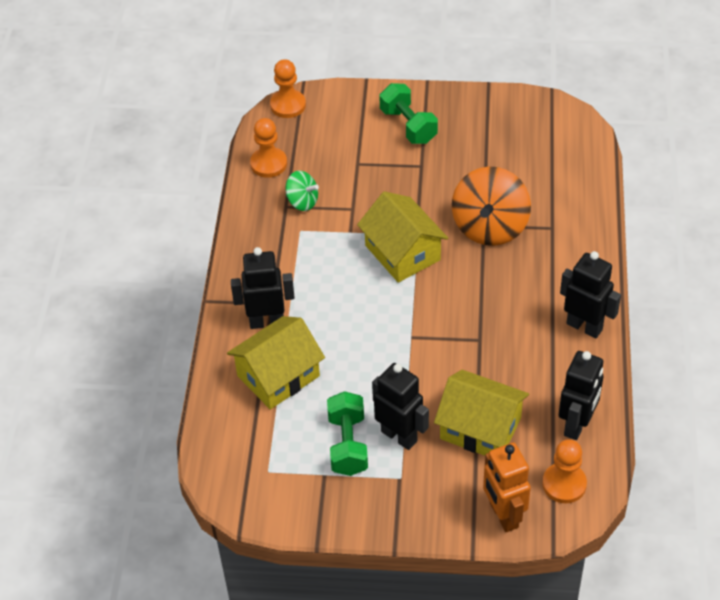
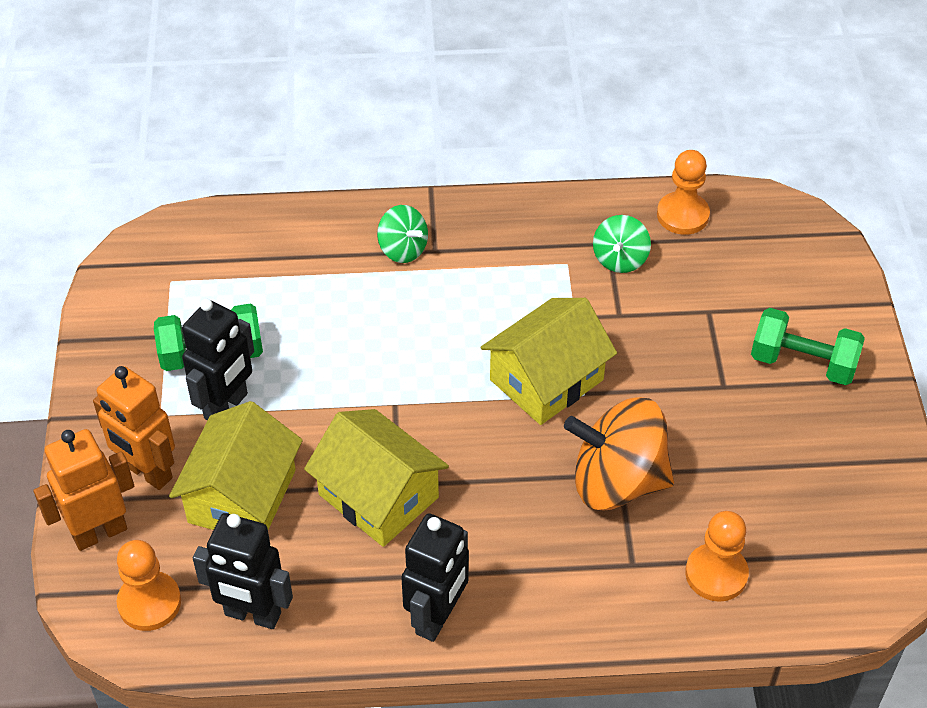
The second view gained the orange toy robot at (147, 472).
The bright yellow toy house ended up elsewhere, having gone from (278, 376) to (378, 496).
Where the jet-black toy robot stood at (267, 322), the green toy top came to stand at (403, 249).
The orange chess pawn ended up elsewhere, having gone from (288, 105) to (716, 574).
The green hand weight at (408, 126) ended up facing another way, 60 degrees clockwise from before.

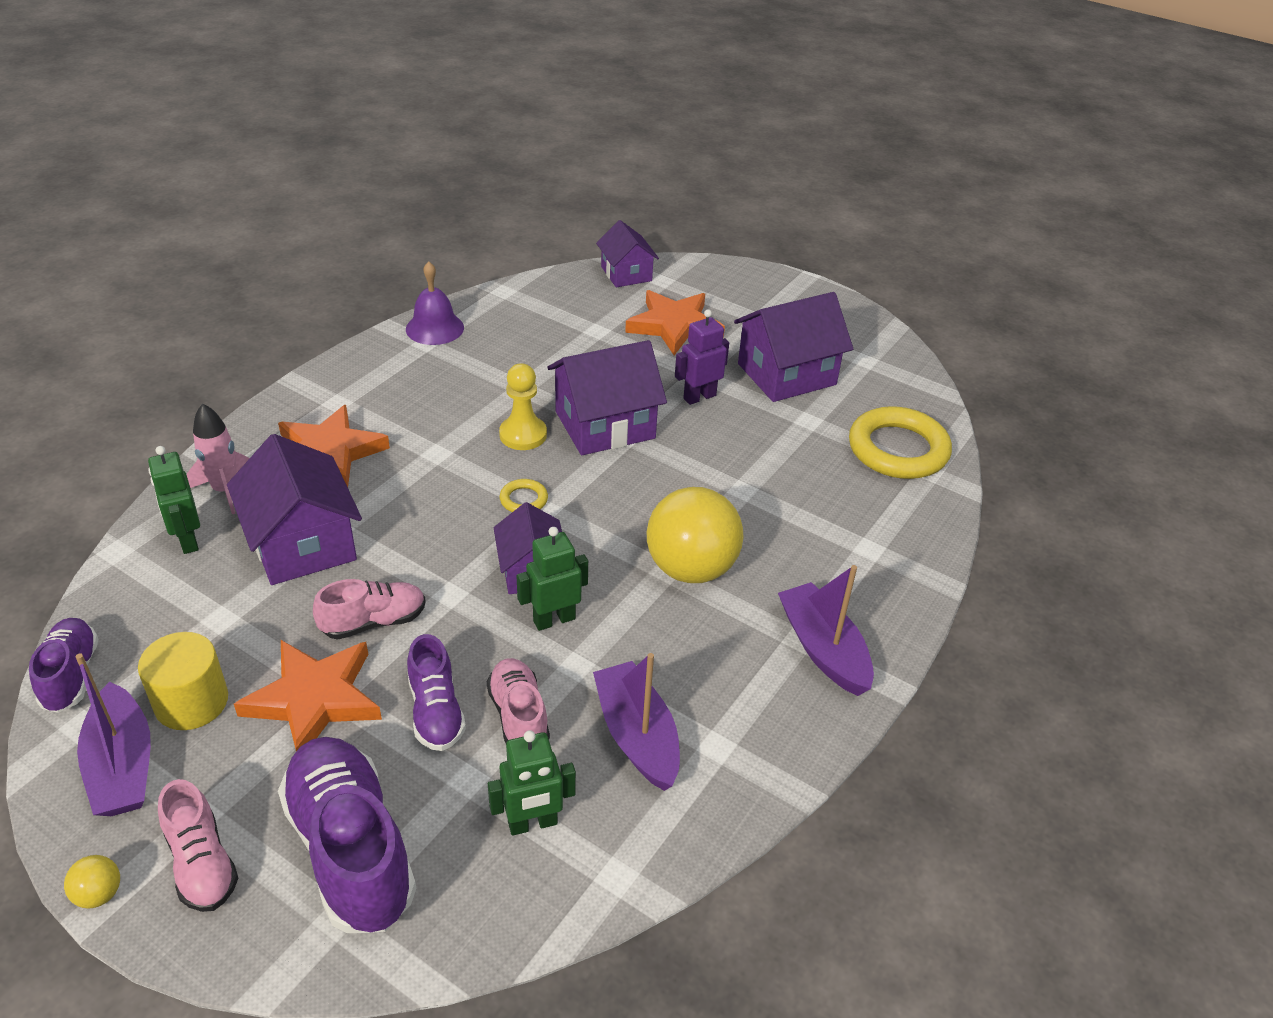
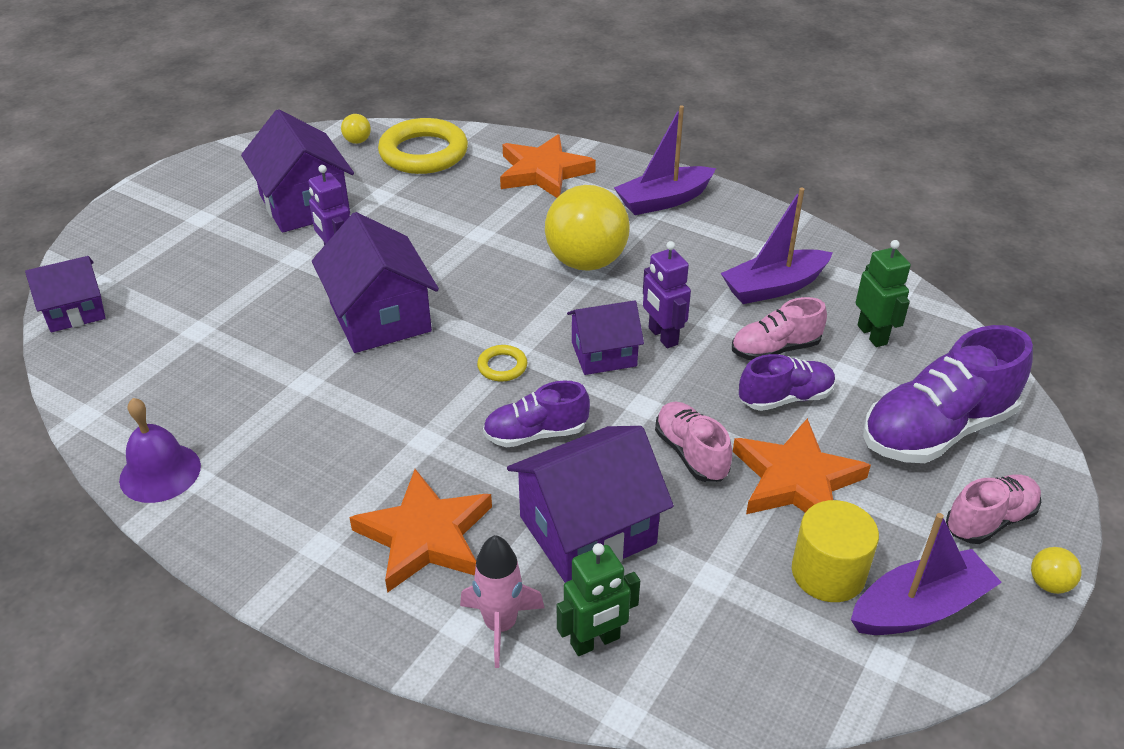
The second view gained the bright yellow ball at (357, 141).
The royal purple sneaker ended up elsewhere, having gone from (71, 675) to (535, 434).
The orange five-pointed star ended up elsewhere, having gone from (674, 326) to (543, 172).
What was the green toy robot at (554, 619) turned into the royal purple toy robot at (662, 336).
The second view lost the bright yellow chess pawn at (523, 435).

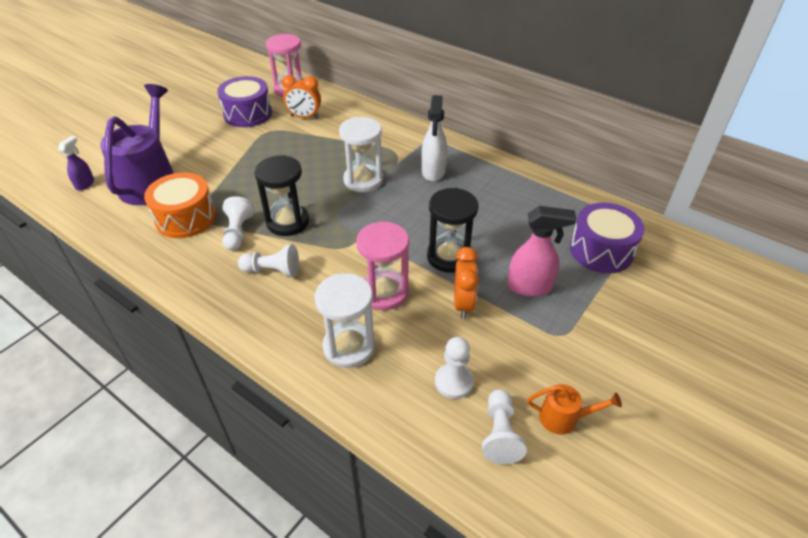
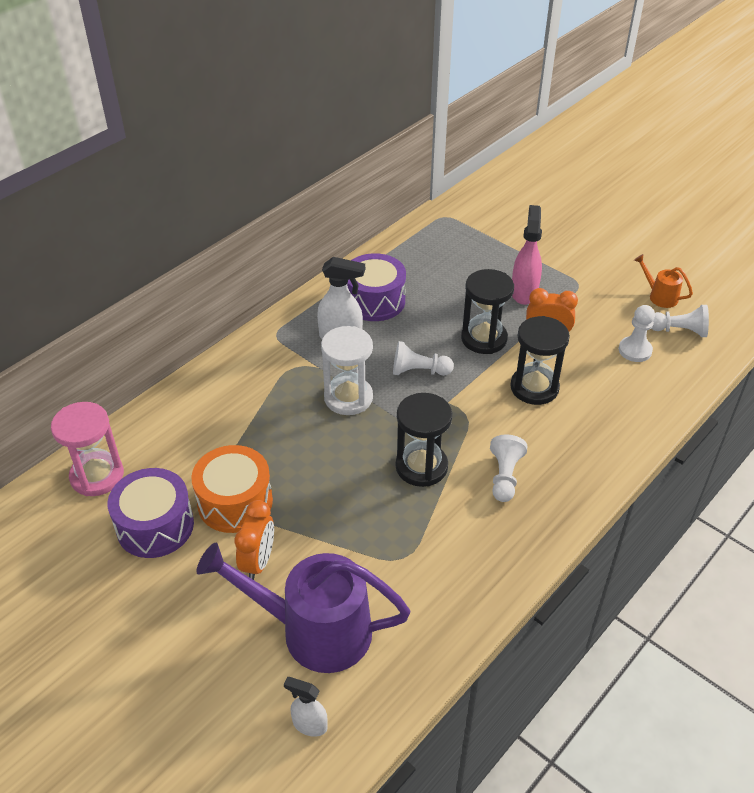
The orange snare drum ended up elsewhere, having gone from (185, 218) to (235, 502).
The orange clock ended up elsewhere, having gone from (304, 117) to (258, 562).
What was the royal purple spray bottle at (85, 184) turned into the pure white spray bottle at (309, 724).
The royal purple snare drum ended up elsewhere, having gone from (601, 250) to (374, 301).
The pure white chess pawn ended up elsewhere, having gone from (238, 232) to (419, 371).
What was the rose-pink sand timer at (384, 292) turned into the jet-black sand timer at (534, 387).
The orange sprinkling can at (564, 418) ended up facing another way, 60 degrees counterclockwise from before.
The second view lost the pure white sand timer at (349, 346).

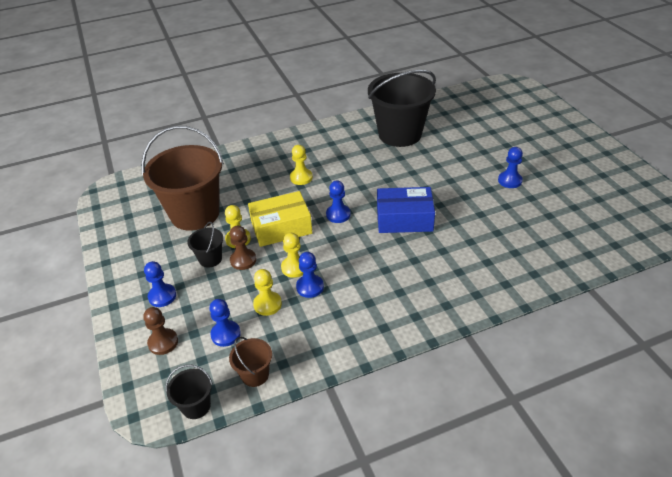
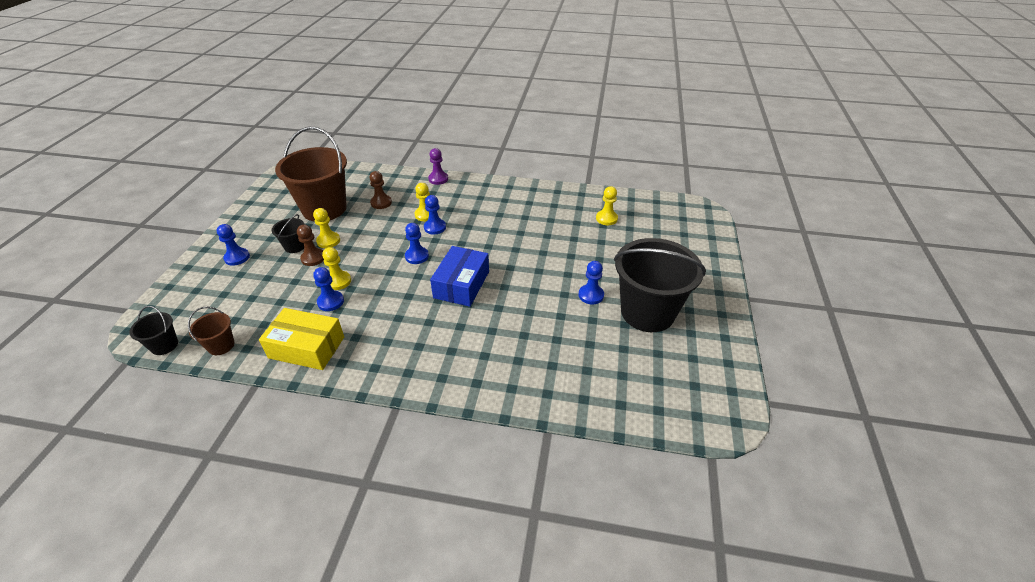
The bright yellow package ended up elsewhere, having gone from (281, 227) to (307, 347).
The brown chess pawn ended up elsewhere, having gone from (163, 342) to (381, 203).
The cobalt chess pawn ended up elsewhere, having gone from (225, 334) to (435, 227).
The second view gained the royal purple chess pawn at (438, 179).
The cobalt package at (404, 219) ended up facing another way, 75 degrees clockwise from before.
The bright yellow chess pawn ended up elsewhere, having gone from (267, 304) to (606, 218).
The jet-black sand bucket ended up elsewhere, having gone from (400, 134) to (647, 312).

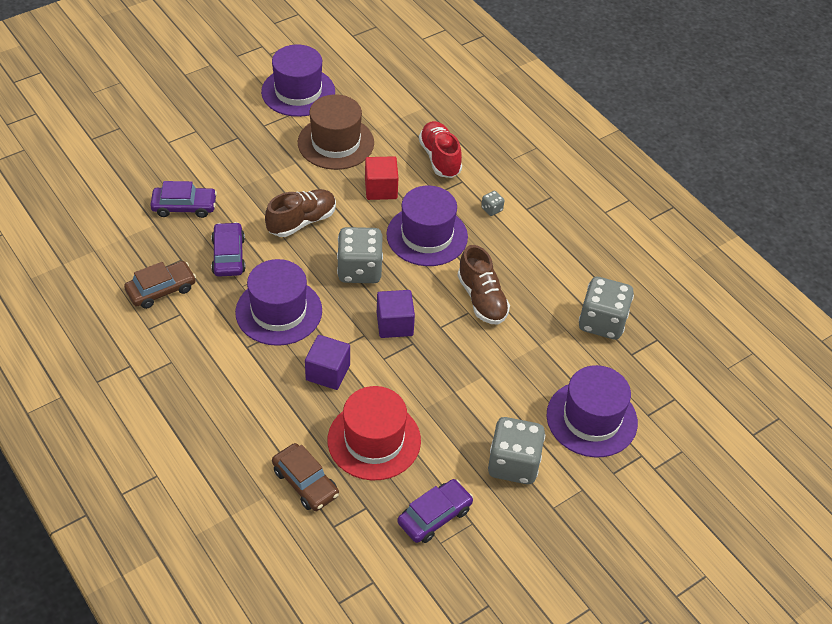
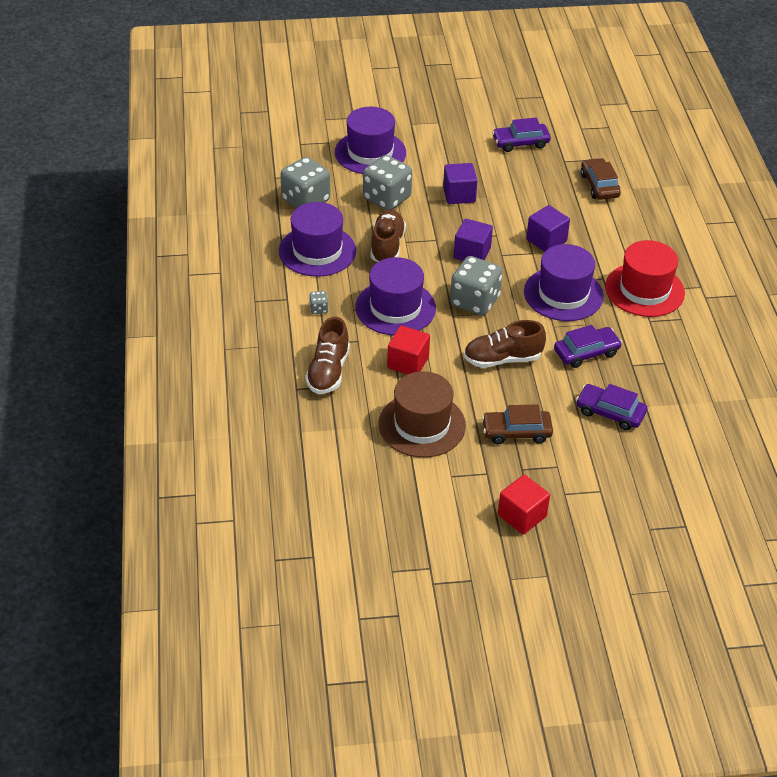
The royal purple tall hat ended up elsewhere, having gone from (298, 92) to (317, 251).
What was the crimson sneaker at (440, 158) turned into the brown sneaker at (328, 371).
The ash-grey game die ended up elsewhere, having gone from (513, 464) to (387, 198).
The second view gained the royal purple cube at (459, 195).
The brown toy car ended up elsewhere, having gone from (161, 290) to (516, 432).
The second view gained the crimson cube at (522, 516).
The royal purple toy car at (228, 256) ended up facing another way, 135 degrees counterclockwise from before.
The crimson tall hat ended up elsewhere, having gone from (374, 440) to (644, 290).

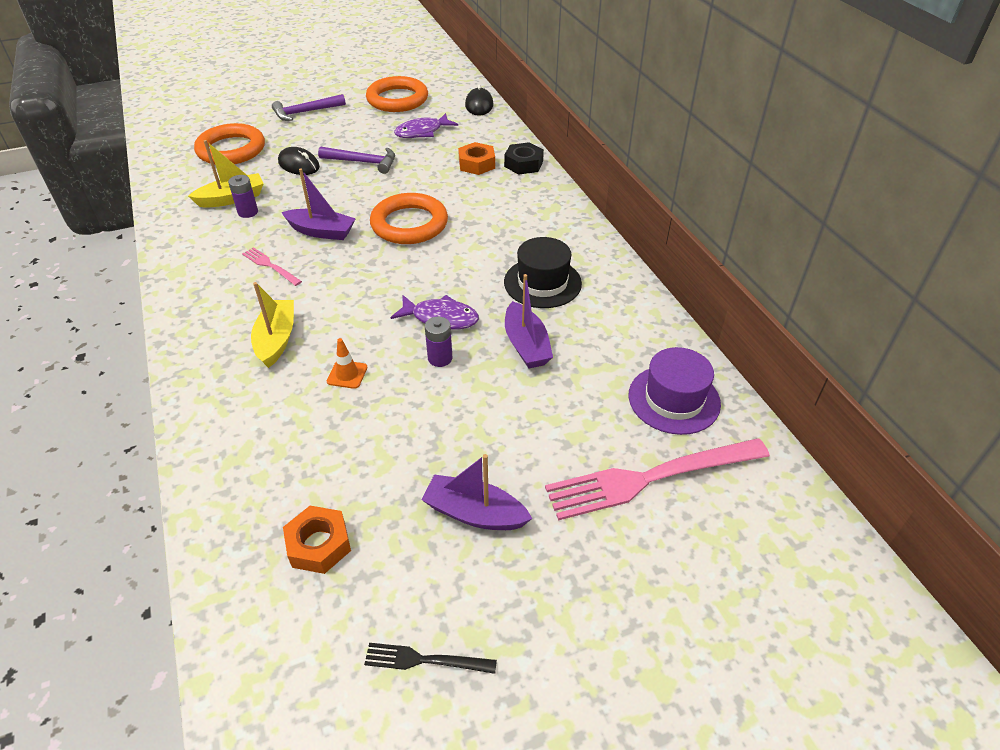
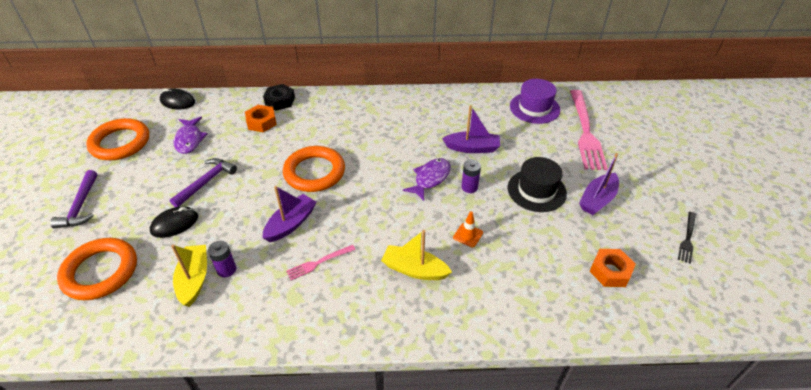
The jet-black tall hat ended up elsewhere, having gone from (542, 283) to (536, 190).

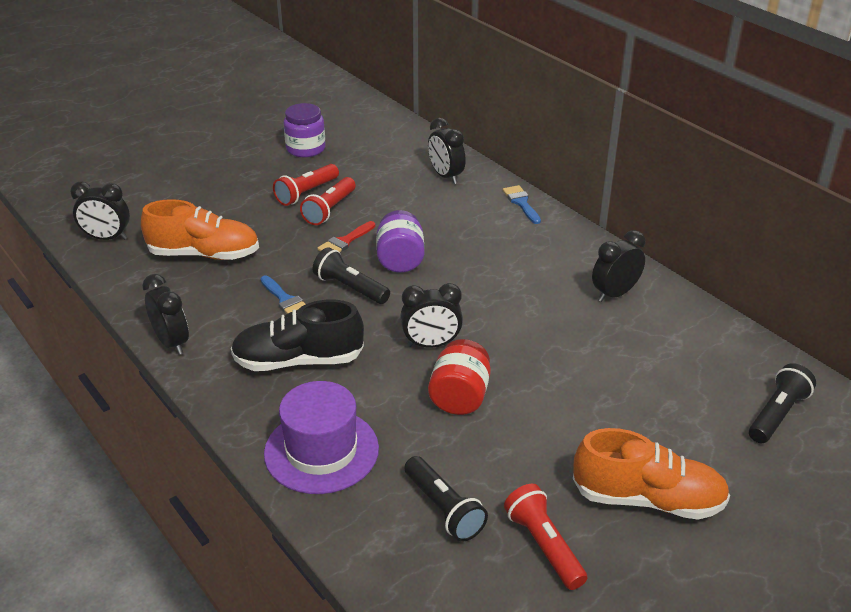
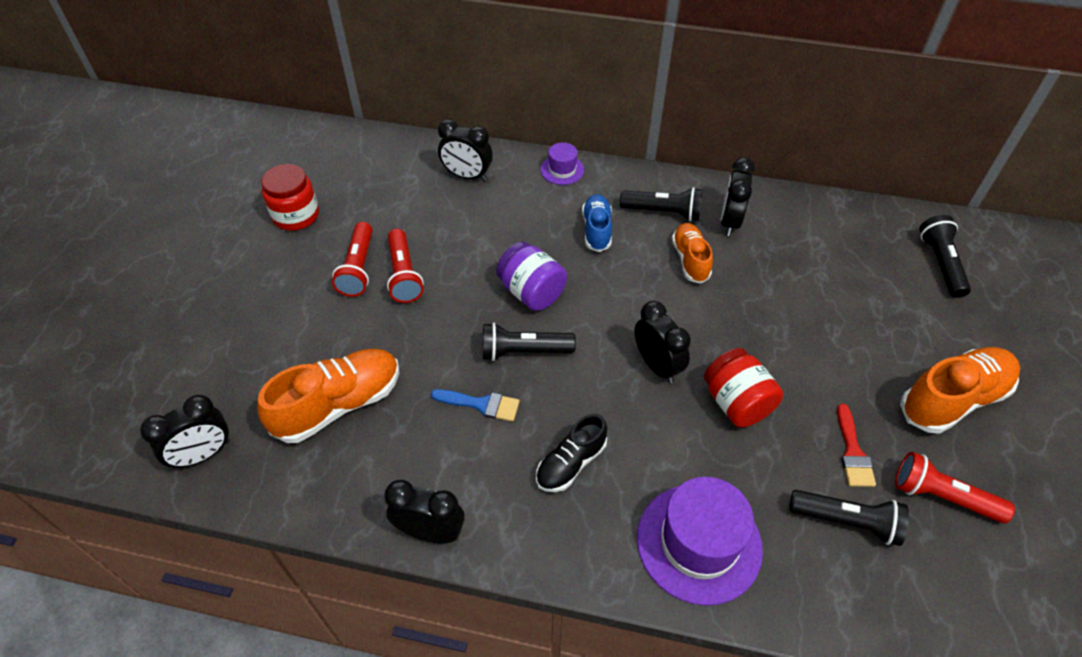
What was the royal purple preserve jar at (306, 149) turned into the crimson preserve jar at (296, 215).
The size of the jet-black sneaker at (298, 361) changed by a factor of 0.61.
Where the cobalt paintbrush stood at (521, 203), the royal purple tall hat came to stand at (562, 170).
The second view gained the cobalt sneaker at (596, 230).
The second view gained the jet-black flashlight at (663, 212).
The jet-black clock at (431, 344) ended up facing another way, 75 degrees counterclockwise from before.
The second view gained the orange sneaker at (690, 260).
The crimson paintbrush ended up elsewhere, having gone from (345, 241) to (853, 452).

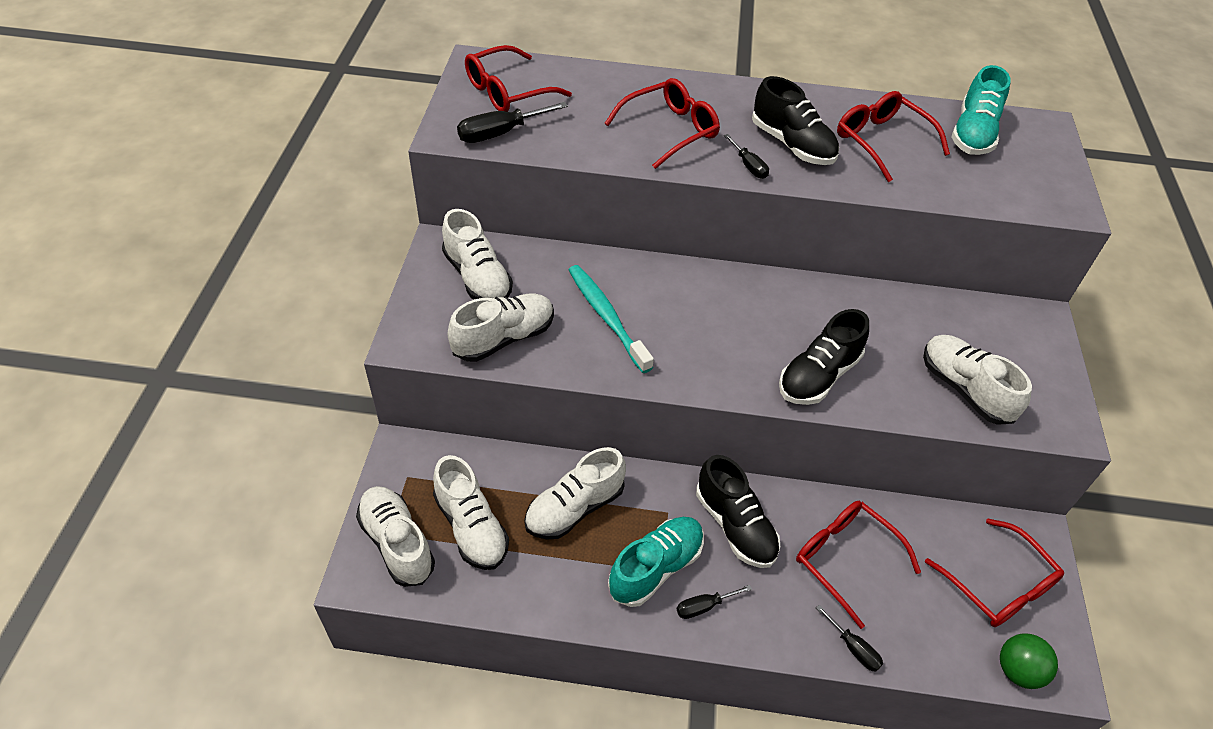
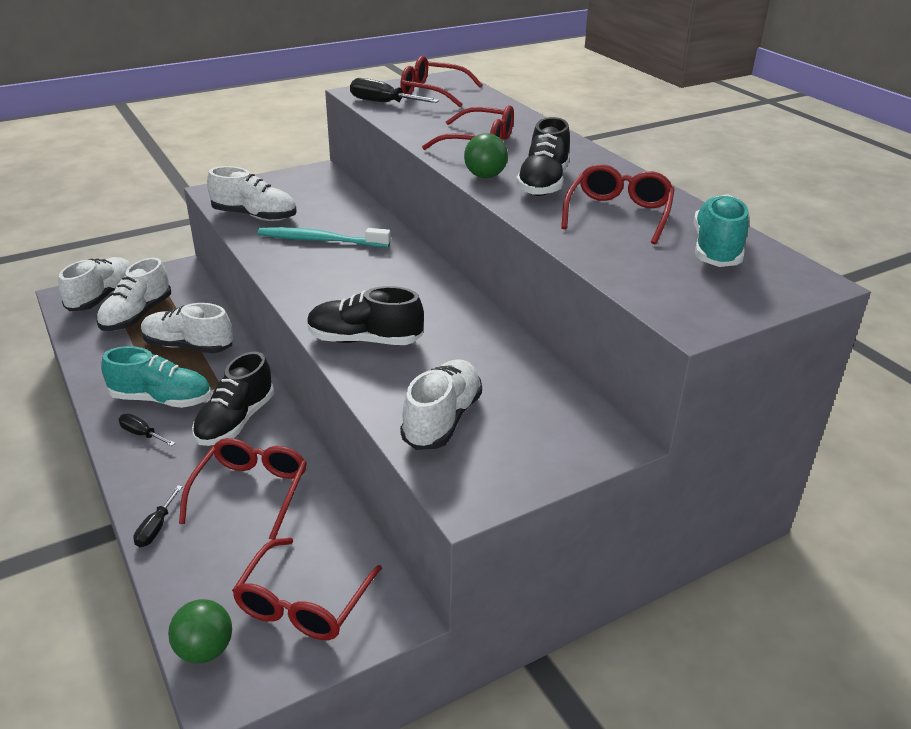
The turquoise dental brush at (607, 317) ended up facing another way, 105 degrees counterclockwise from before.
Where the jet-black hand screwdriver stood at (749, 166), the green ball came to stand at (485, 176).
The turquoise sneaker at (973, 134) ended up facing another way, 120 degrees clockwise from before.
The second view lost the pure white sneaker at (477, 277).

